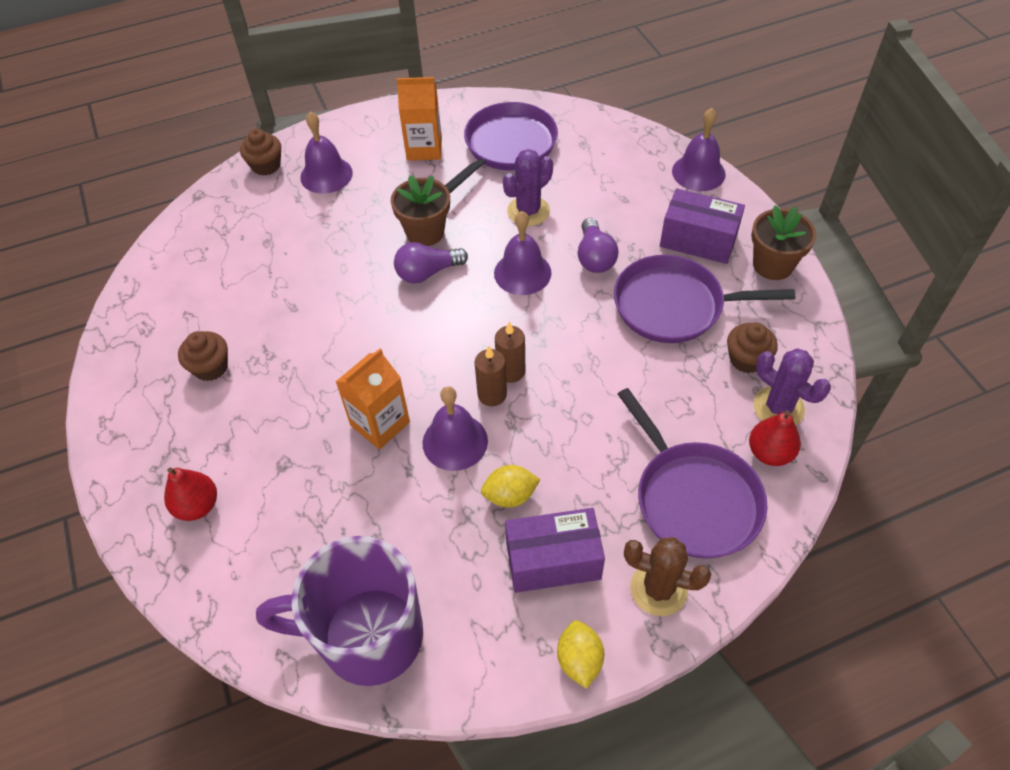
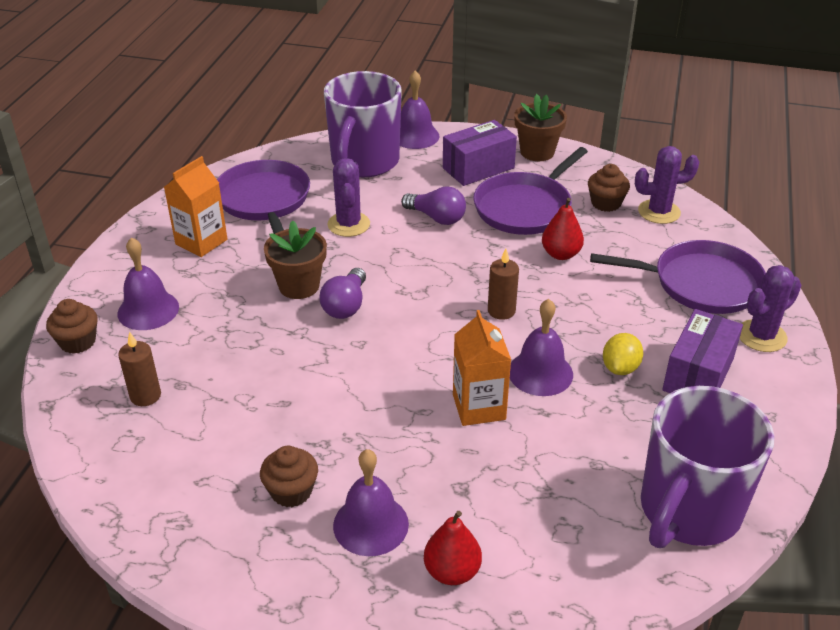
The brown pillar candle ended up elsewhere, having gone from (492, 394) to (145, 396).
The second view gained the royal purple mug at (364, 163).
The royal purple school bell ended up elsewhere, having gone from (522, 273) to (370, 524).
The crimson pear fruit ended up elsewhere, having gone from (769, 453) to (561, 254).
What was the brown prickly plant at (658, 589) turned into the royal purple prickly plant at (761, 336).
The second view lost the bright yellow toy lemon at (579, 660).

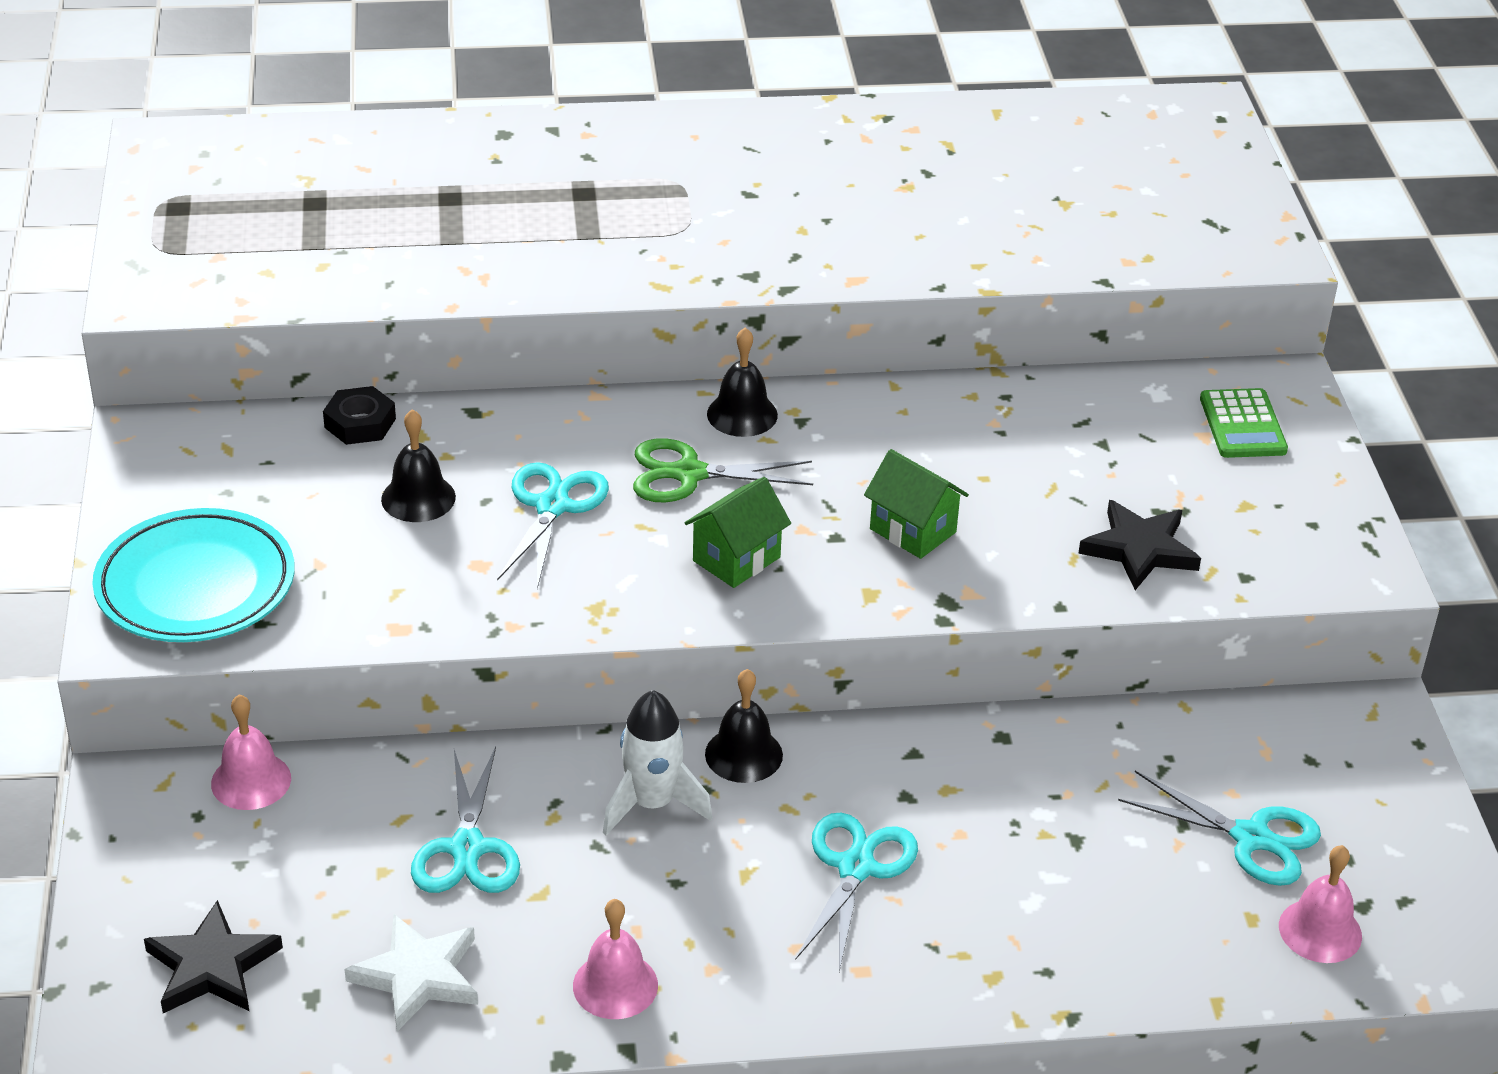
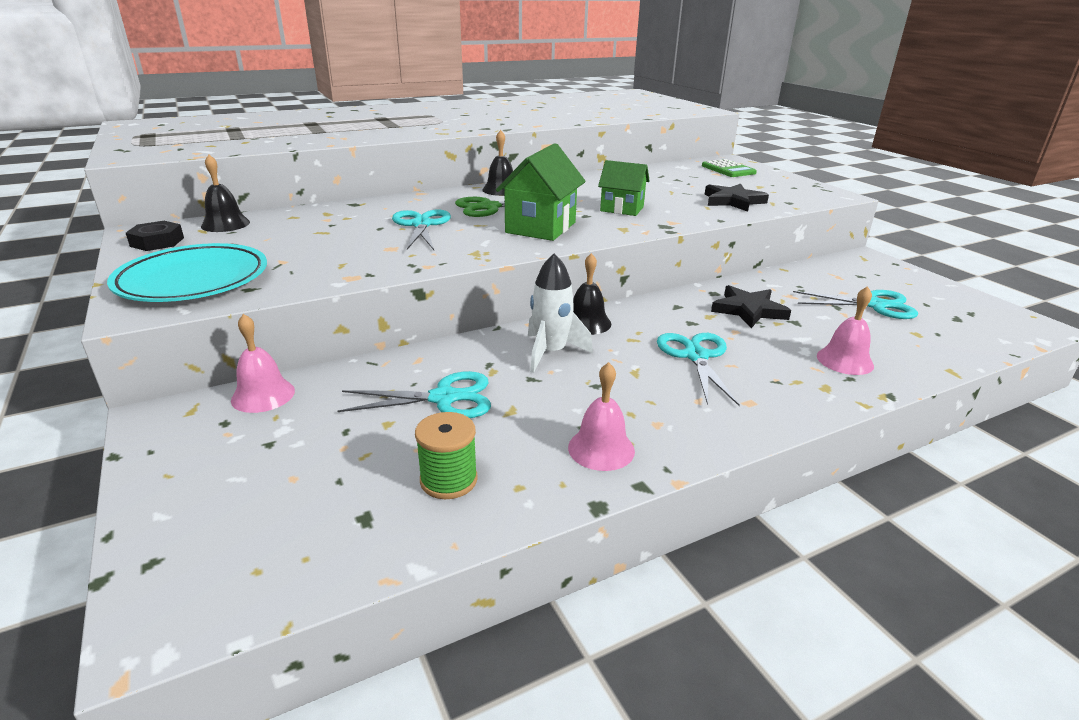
The jet-black hex nut ended up elsewhere, having gone from (360, 423) to (157, 242).
The jet-black school bell ended up elsewhere, having gone from (418, 498) to (225, 224).
The turquoise scissors at (467, 848) ended up facing another way, 75 degrees counterclockwise from before.
Where the pure white five-pointed star stood at (418, 976), the green reel of thread came to stand at (448, 480).
The size of the green toy house at (736, 559) changed by a factor of 1.51.
The jet-black five-pointed star ended up elsewhere, having gone from (212, 966) to (748, 310).
The rose-pink school bell ended up elsewhere, having gone from (1320, 930) to (844, 360).

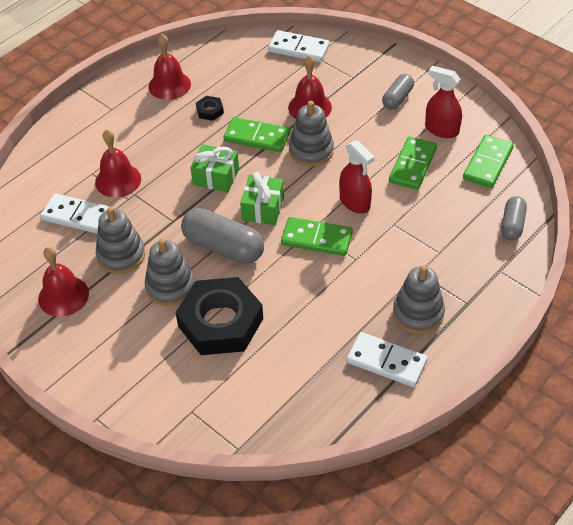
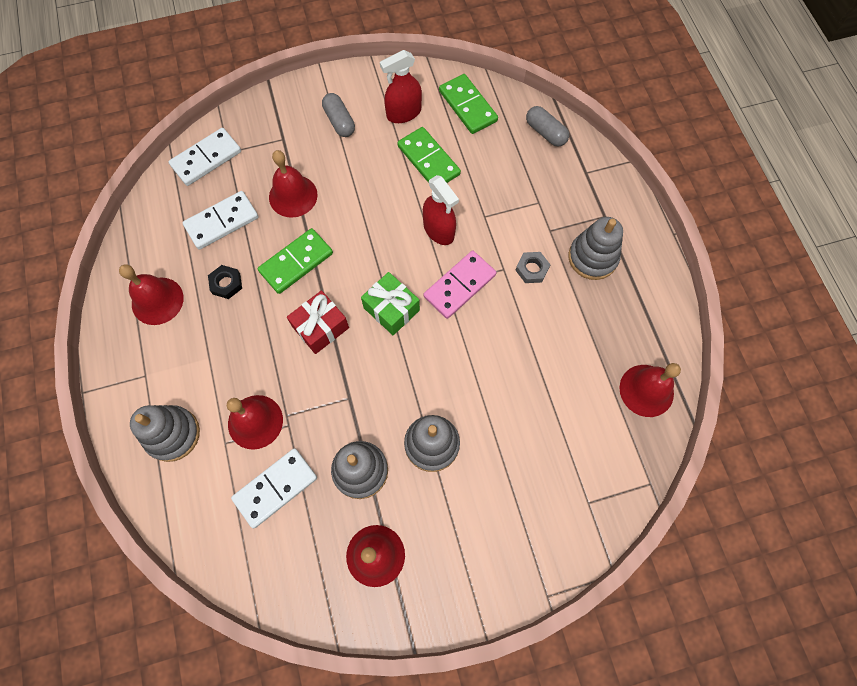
The ash-grey ring stacker ended up elsewhere, having gone from (311, 151) to (172, 434).
The pure white domino ended up elsewhere, having gone from (386, 361) to (222, 222).
What was the green gift at (216, 177) turned into the crimson gift at (320, 327).
The crimson spray bottle at (355, 202) ended up facing another way, 60 degrees clockwise from before.
What was the green domino at (316, 239) turned into the rose-pink domino at (460, 286).
The second view gained the ash-grey hex nut at (532, 269).
The second view gained the crimson school bell at (646, 390).
The second view lost the jet-black hex nut at (220, 322).
The second view lost the ash-grey pill at (223, 247).

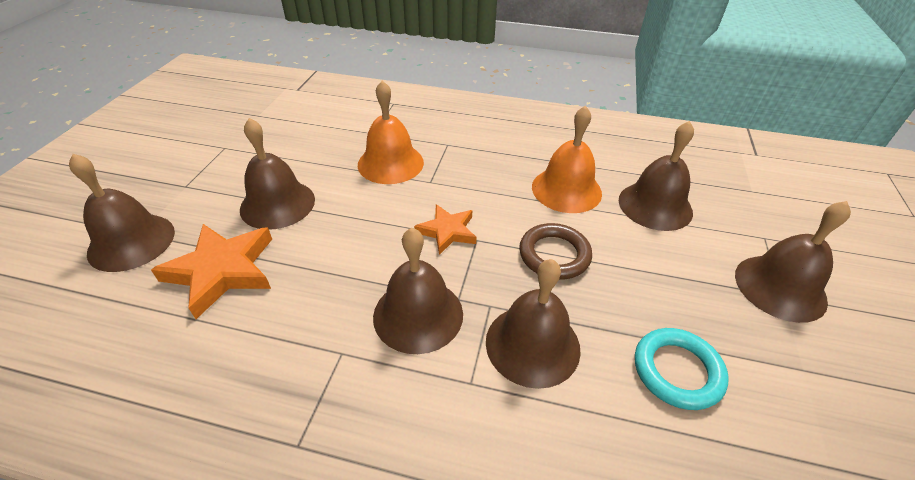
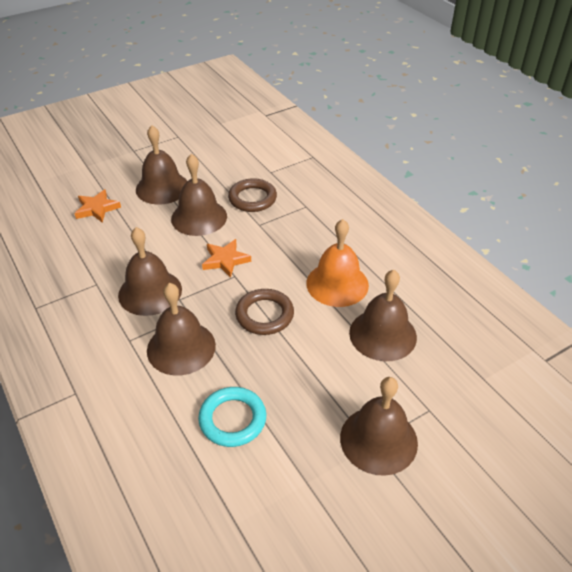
The size of the orange five-pointed star at (222, 271) changed by a factor of 0.61.
The brown school bell ended up elsewhere, having gone from (131, 242) to (199, 217).
Where the orange school bell stood at (390, 163), the brown torus came to stand at (252, 198).

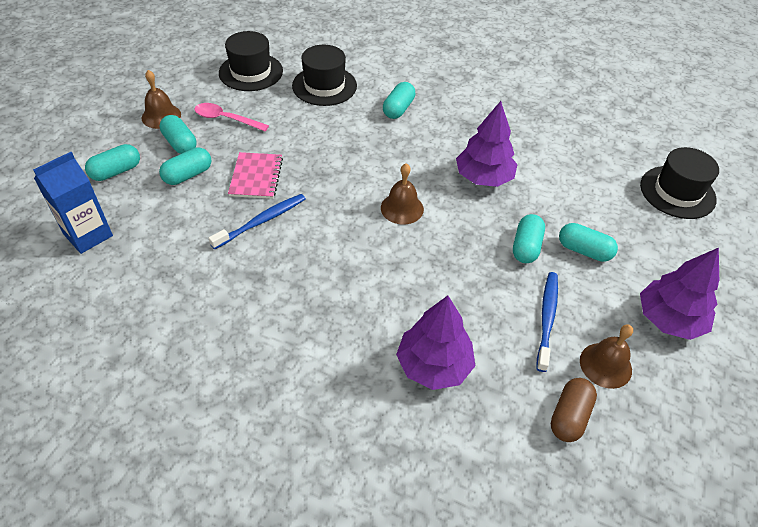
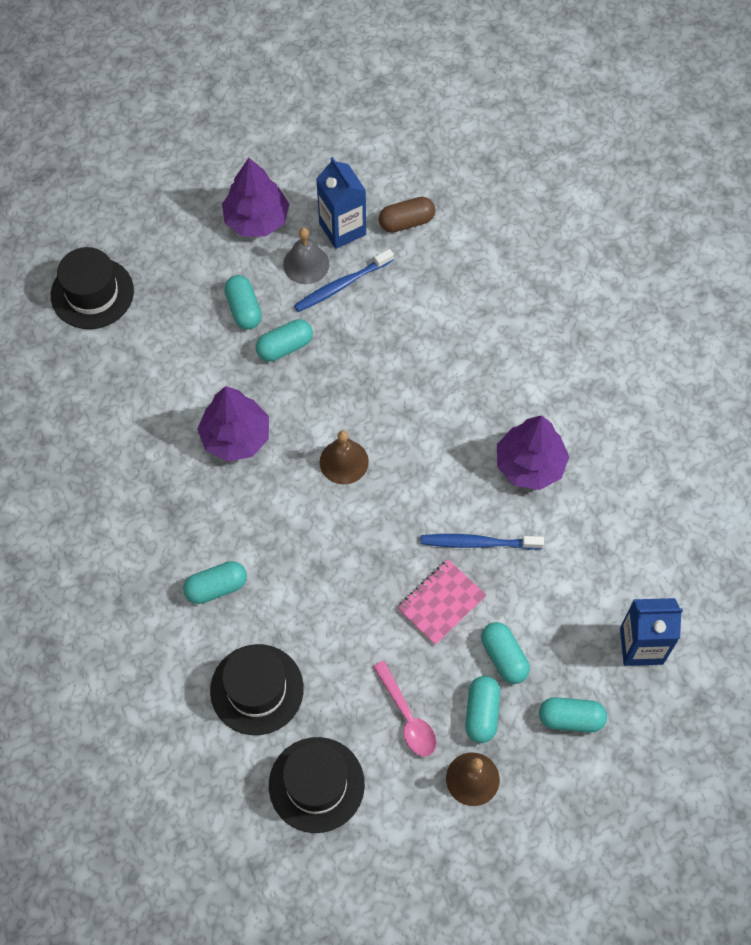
The second view gained the ash-grey school bell at (306, 264).
Where the brown school bell stood at (605, 365), the cobalt milk carton came to stand at (342, 229).
The turquoise pill at (188, 175) ended up facing another way, 60 degrees clockwise from before.
The royal purple fir tree ended up elsewhere, having gone from (434, 365) to (530, 464).

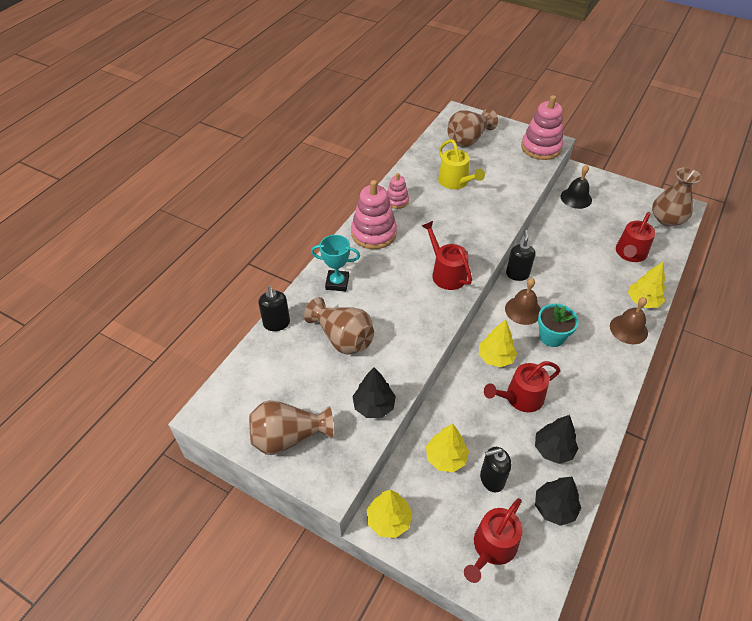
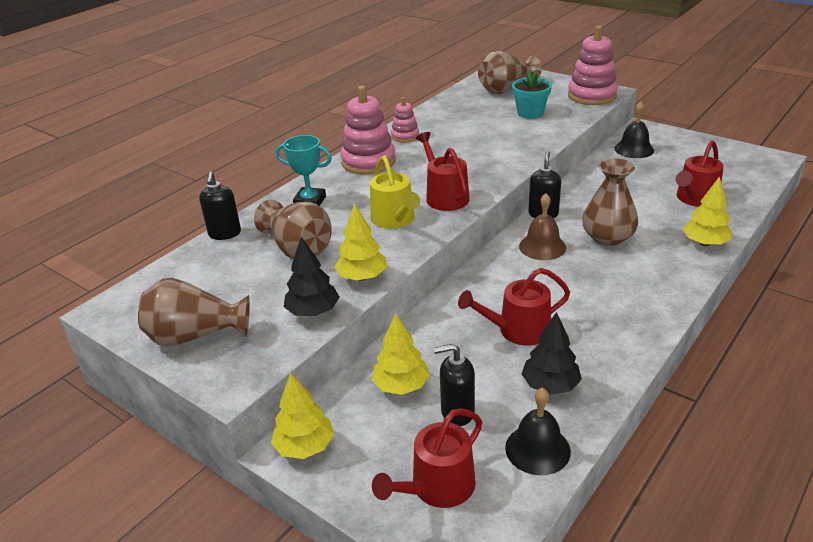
The bright yellow fir tree ended up elsewhere, having gone from (495, 357) to (362, 277).
The bright yellow sprinkling can ended up elsewhere, having gone from (455, 182) to (394, 219).
Where the jet-black fir tree stood at (554, 508), the jet-black school bell came to stand at (537, 449).
The turquoise flower pot ended up elsewhere, having gone from (551, 336) to (530, 113).
The brown vase ended up elsewhere, having gone from (667, 219) to (607, 237).
The second view lost the brown school bell at (628, 329).

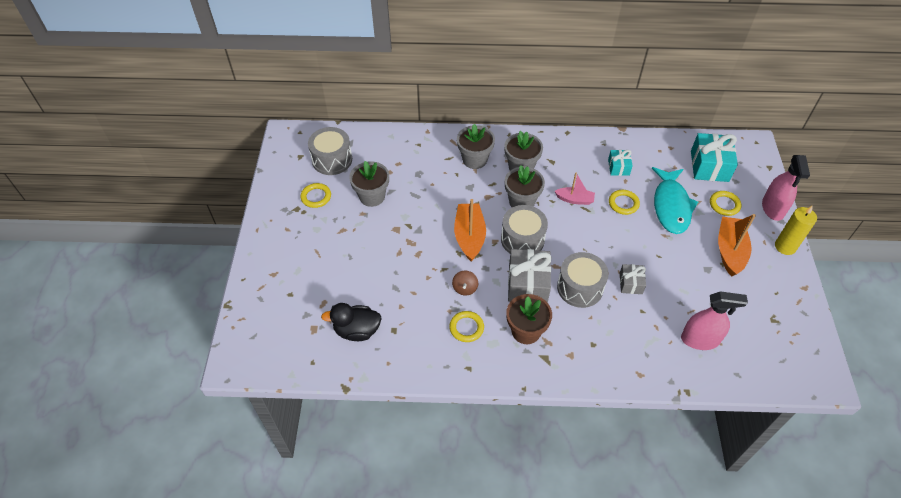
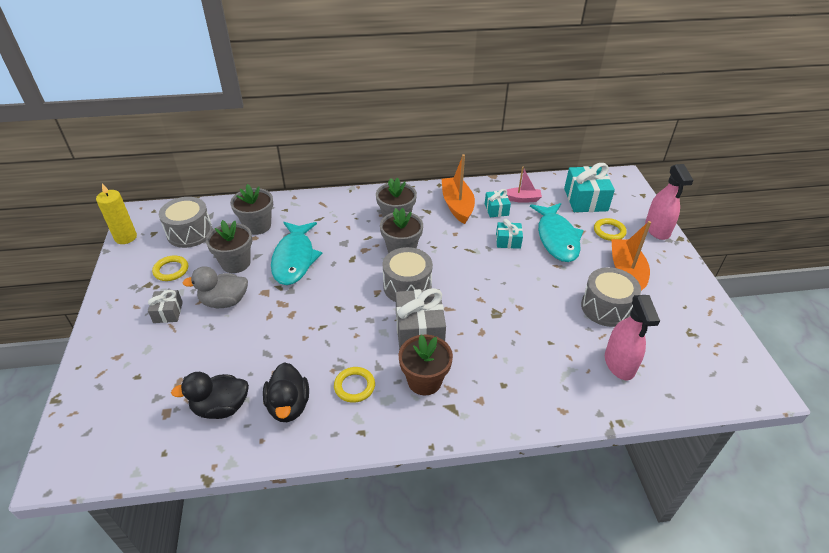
The bright yellow pillar candle ended up elsewhere, having gone from (785, 246) to (126, 237).
The ash-grey gift ended up elsewhere, having gone from (630, 283) to (168, 312).
The second view gained the ash-grey duck at (224, 301).
The ash-grey flower pot ended up elsewhere, having gone from (474, 159) to (257, 226).
The second view gained the jet-black duck at (288, 406).
The second view gained the turquoise fish at (294, 259).
The orange sailboat ended up elsewhere, having gone from (469, 236) to (457, 205).
Where the bright yellow torus stood at (623, 203), the turquoise gift came to stand at (508, 241).
The rose-pink sailboat ended up elsewhere, having gone from (574, 199) to (522, 199).
The ash-grey snare drum ended up elsewhere, having gone from (580, 288) to (606, 307).
The rose-pink spray bottle at (700, 339) ended up facing another way, 90 degrees clockwise from before.
The second view lost the brown toy top at (465, 288).

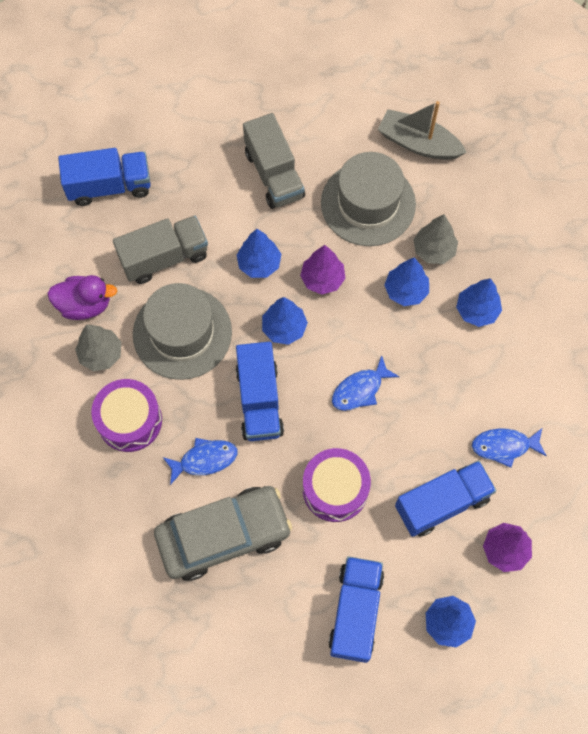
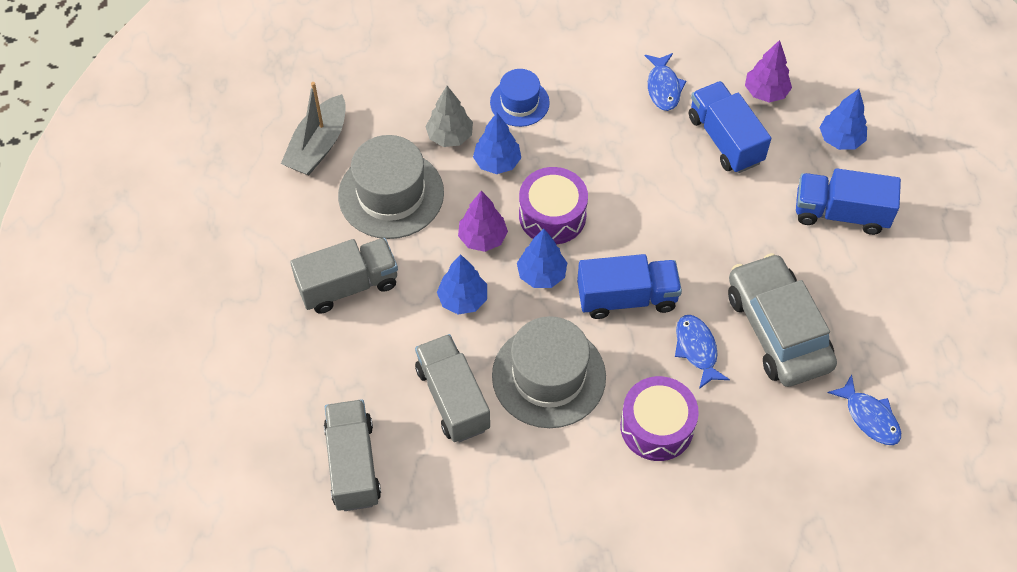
What was the cobalt toy truck at (109, 186) turned into the ash-grey toy truck at (353, 464).
Where the cobalt fir tree stood at (476, 310), the cobalt tall hat came to stand at (519, 102).
The royal purple snare drum ended up elsewhere, having gone from (335, 489) to (552, 215).
The cobalt fish ended up elsewhere, having gone from (360, 389) to (869, 417).
The second view lost the royal purple duck at (85, 305).
The second view lost the ash-grey fir tree at (101, 354).

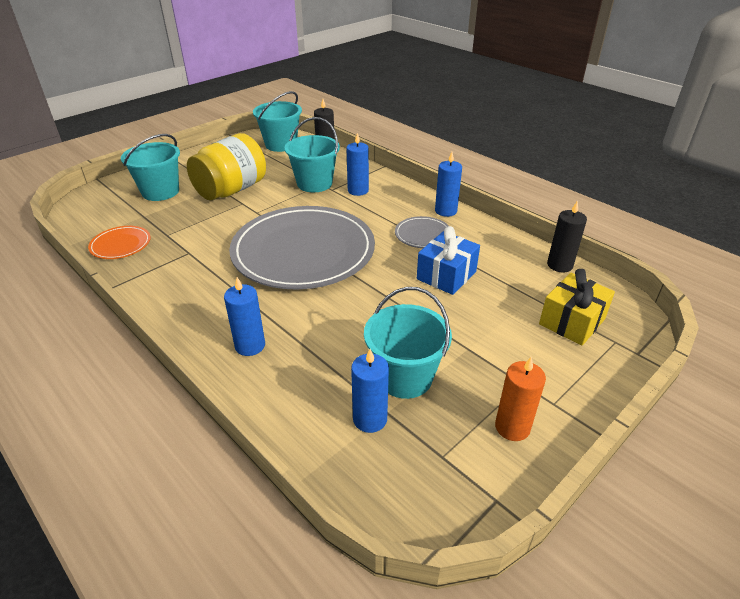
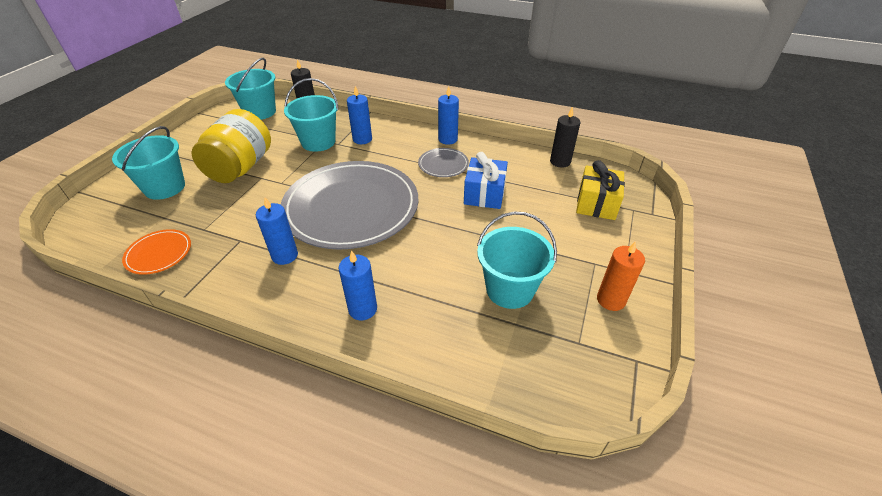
The cobalt pillar candle ended up elsewhere, having gone from (370, 419) to (285, 255).

